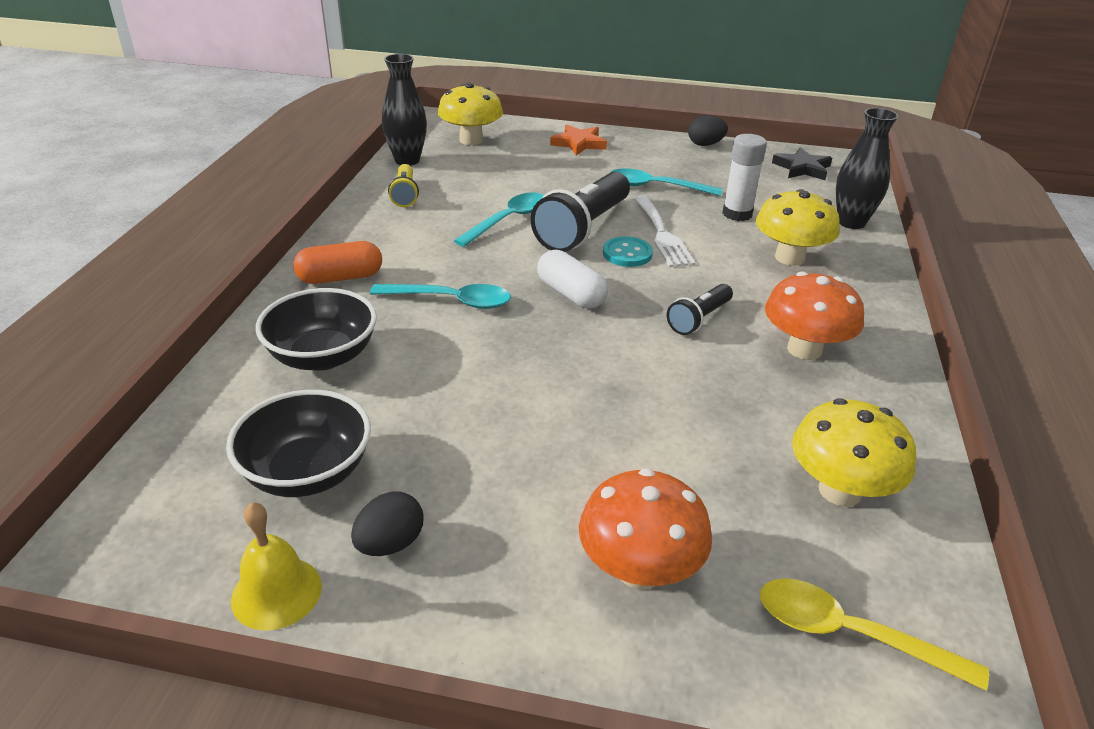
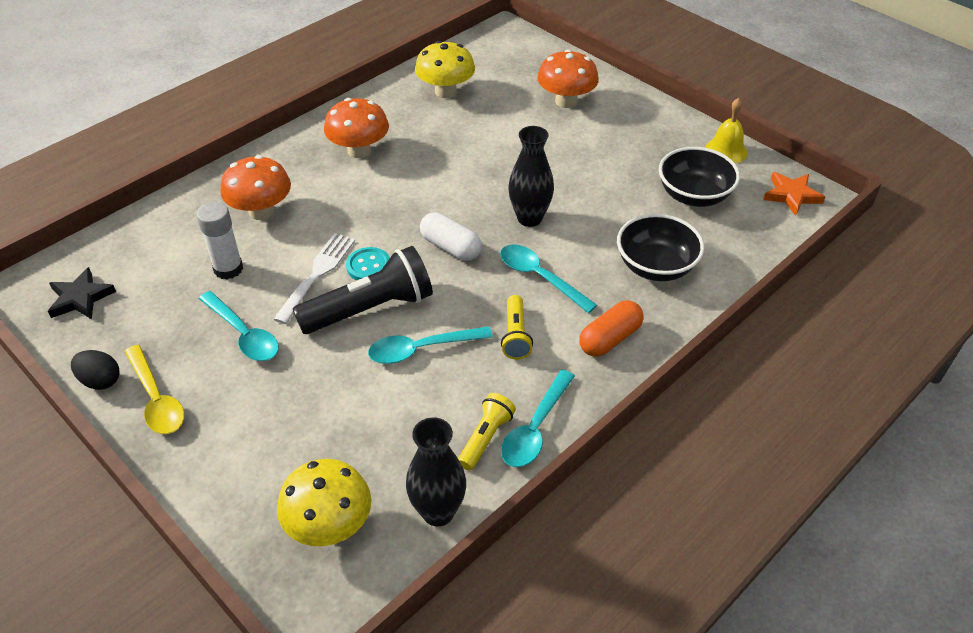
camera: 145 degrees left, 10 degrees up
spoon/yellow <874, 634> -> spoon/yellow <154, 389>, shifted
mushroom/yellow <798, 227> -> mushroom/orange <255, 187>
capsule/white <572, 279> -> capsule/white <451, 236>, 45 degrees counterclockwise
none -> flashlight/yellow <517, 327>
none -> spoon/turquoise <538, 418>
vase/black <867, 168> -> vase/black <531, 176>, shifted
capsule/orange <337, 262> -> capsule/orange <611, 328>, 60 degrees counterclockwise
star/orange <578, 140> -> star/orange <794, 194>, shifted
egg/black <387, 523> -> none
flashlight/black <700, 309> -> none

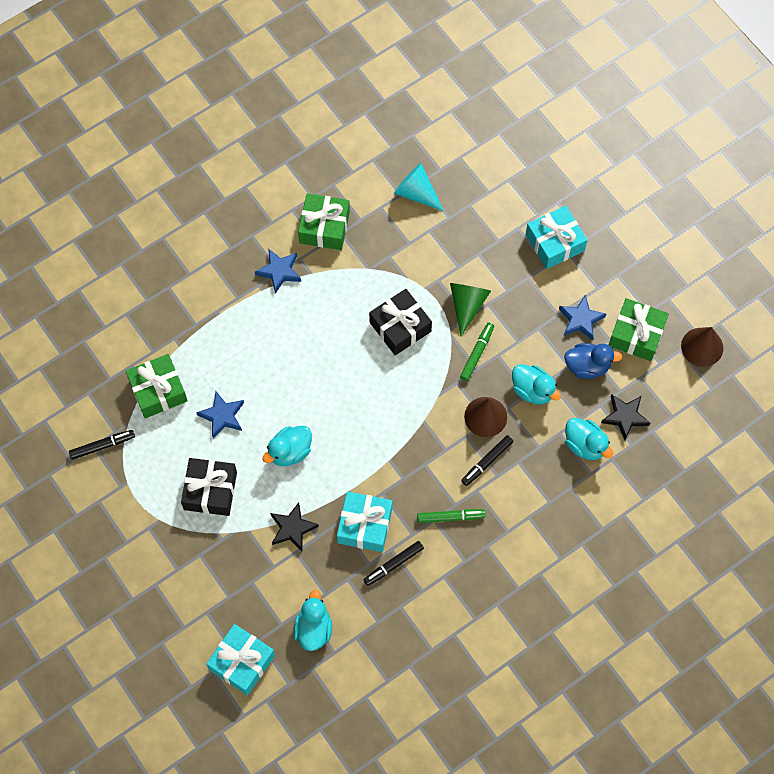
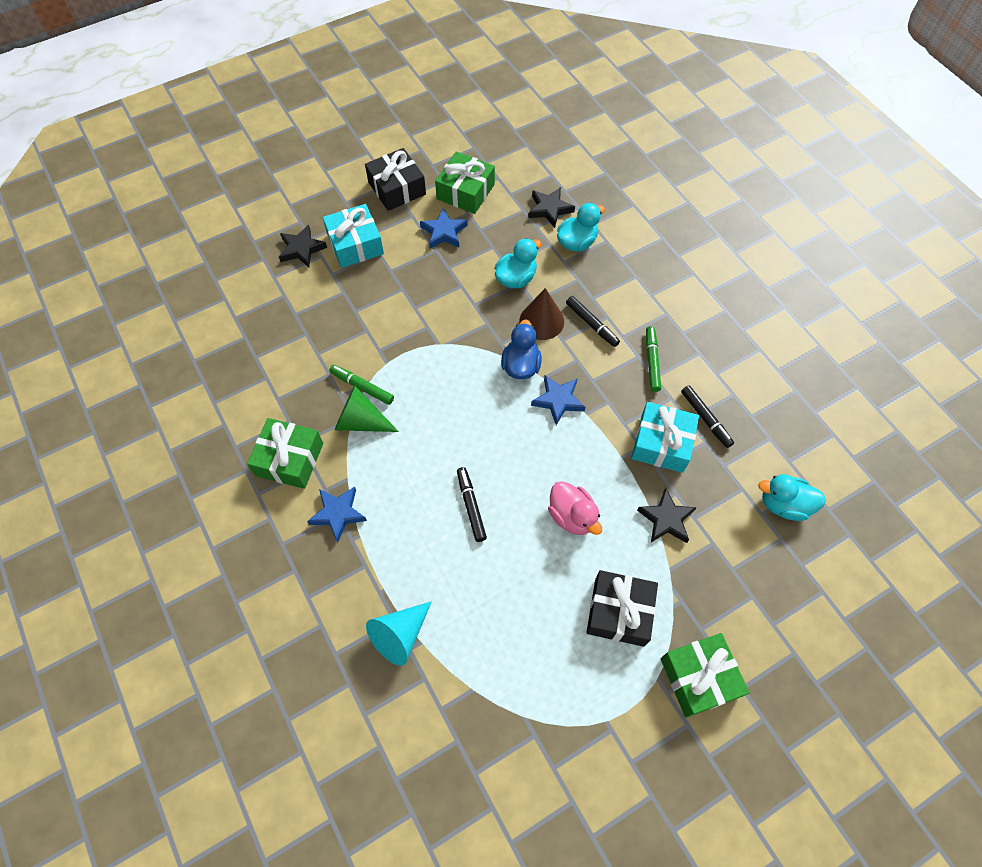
camera: 85 degrees left, 5 degrees down
none -> star/black <303, 246>
marker/green <477, 352> -> marker/green <361, 385>, shifted
cone/green <470, 309> -> cone/green <367, 409>, shifted
gift/black <400, 322> -> gift/black <395, 179>, shifted
cone/turquoise <419, 187> -> cone/turquoise <399, 633>, shifted
marker/black <102, 445> -> marker/black <472, 504>, shifted
duck/blue <593, 361> -> duck/blue <521, 349>, shifted
star/blue <220, 414> -> star/blue <558, 400>, shifted
duck/turquoise <287, 446> -> duck/pink <575, 508>
gift/green <157, 386> -> gift/green <705, 675>, shifted
gift/turquoise <240, 660> -> none
cone/brown <702, 347> -> none

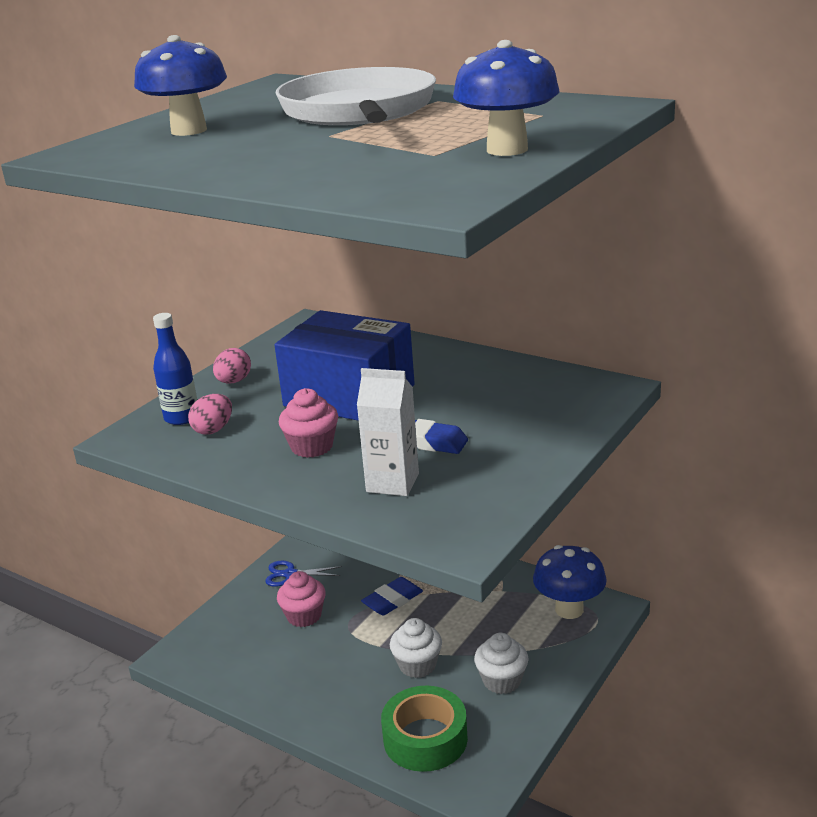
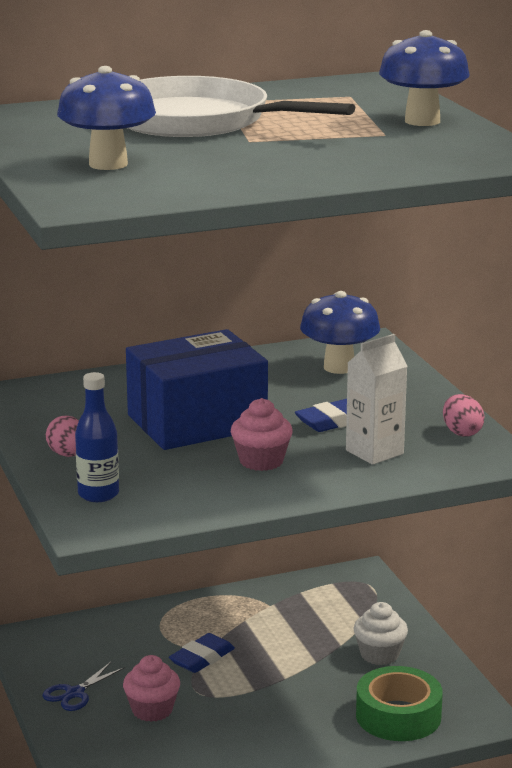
camera: 55 degrees left, 5 degrees down
eraser/blue <392, 596> -> eraser/blue <202, 653>, 45 degrees clockwise
mushroom/blue <570, 582> -> mushroom/blue <340, 332>, shifted
egg/pink <210, 414> -> egg/pink <464, 415>, shifted
cupcake/white <416, 648> -> none

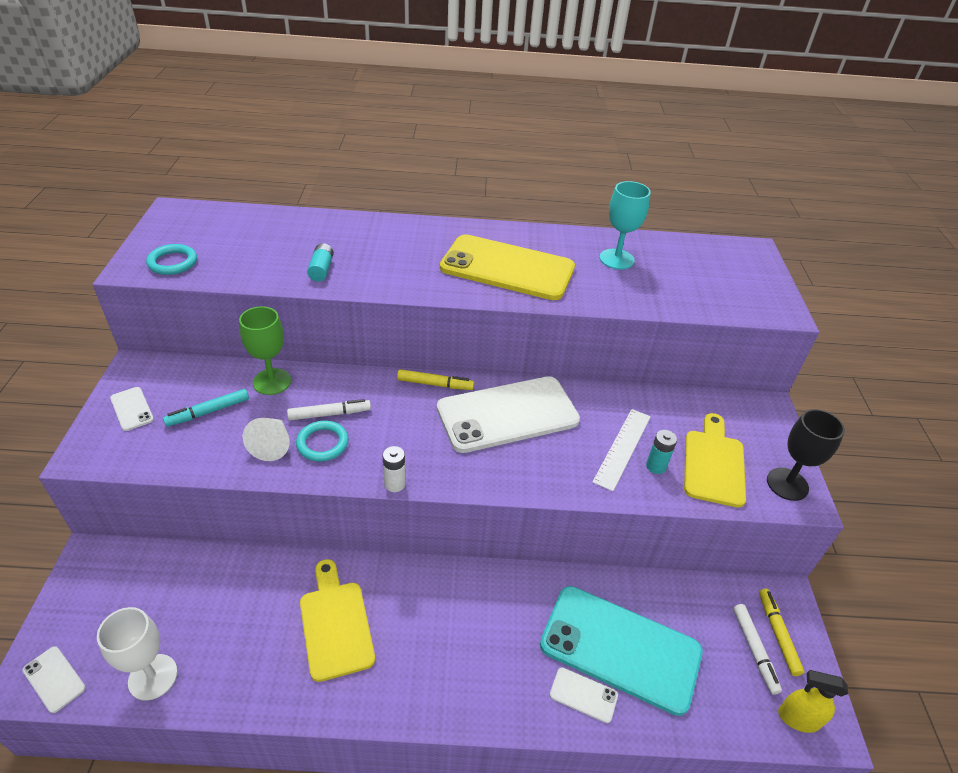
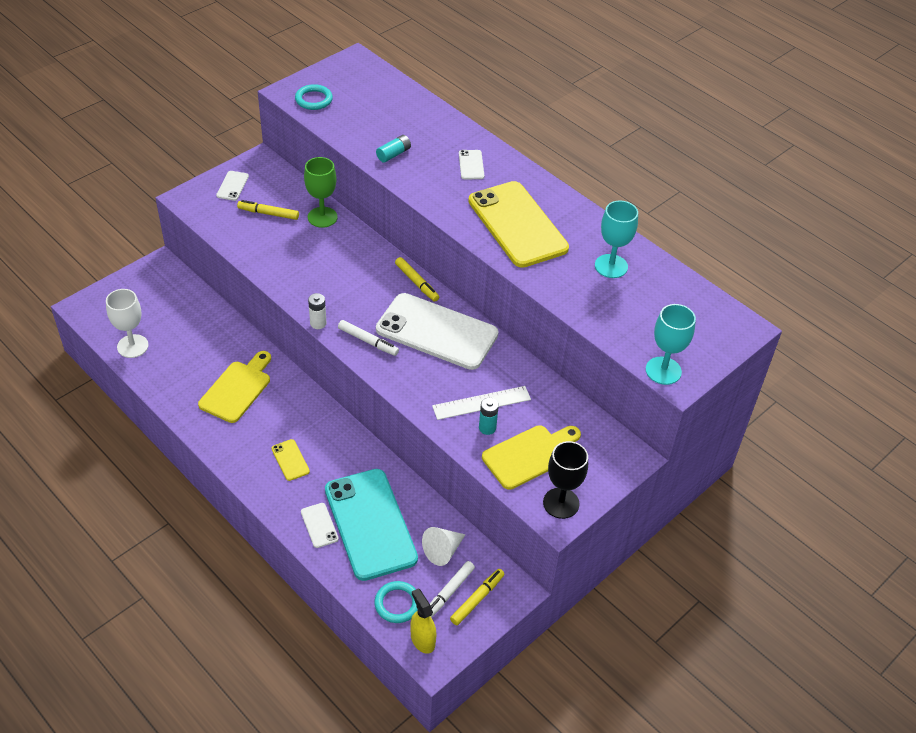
camera: 45 degrees right, 5 degrees up
marker/turquoise <206, 408> -> marker/yellow <268, 210>
none -> phone/yellow <291, 460>
marker/white <329, 409> -> marker/white <368, 338>, shifted
ring/turquoise <322, 441> -> ring/turquoise <396, 602>, shifted
cone/white <266, 439> -> cone/white <444, 546>, shifted
phone/white <54, 679> -> phone/white <471, 164>, shifted
none -> goblet/turquoise <671, 344>

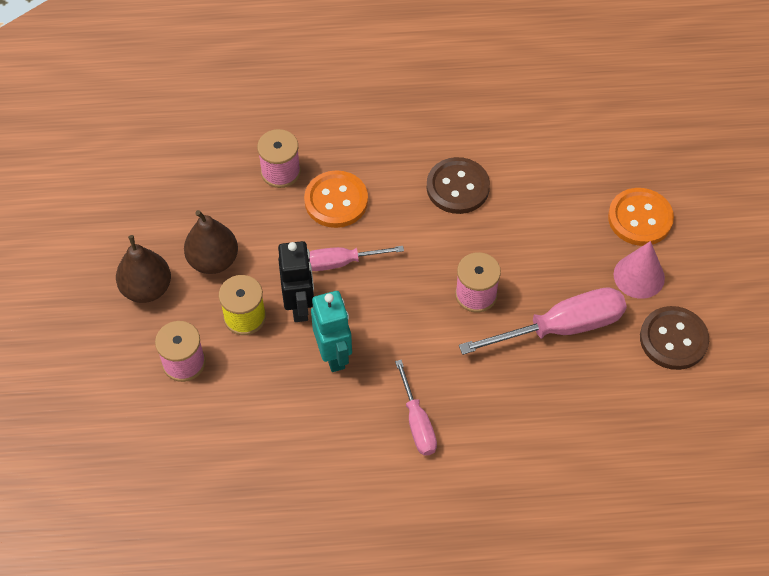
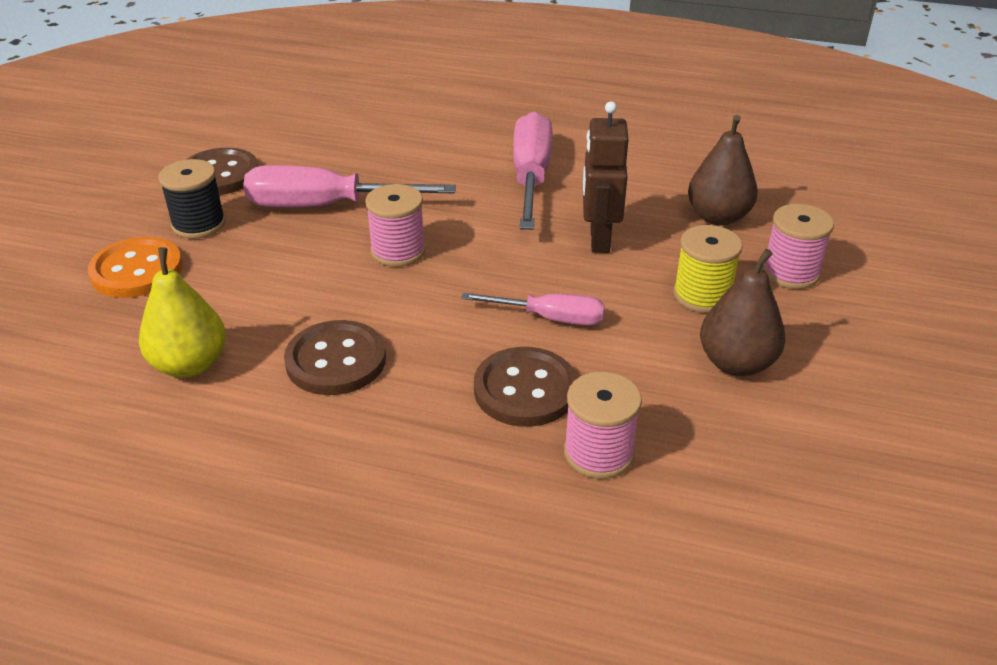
camera: 160 degrees left, 20 degrees down
none -> pear/yellow <182, 312>
cone/pink <639, 270> -> spool/black <192, 199>
button/orange <336, 199> -> button/brown <525, 387>
screwdriver/pink <416, 407> -> screwdriver/pink <532, 170>, x1.69
robot/turquoise <331, 331> -> robot/brown <606, 177>
pear/brown <143, 269> -> pear/brown <723, 170>, shifted
robot/black <296, 281> -> none

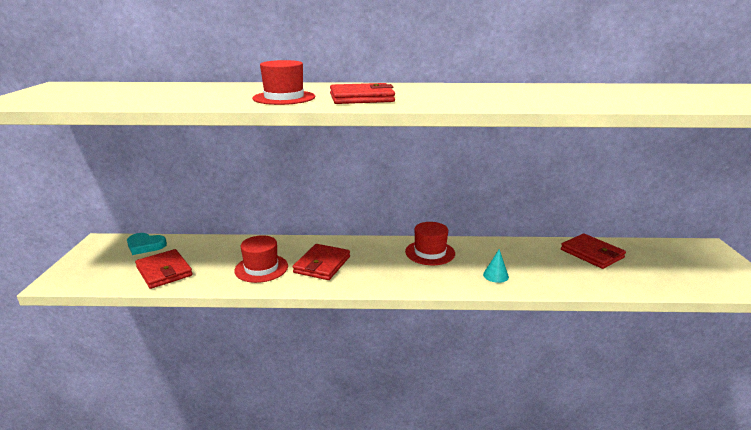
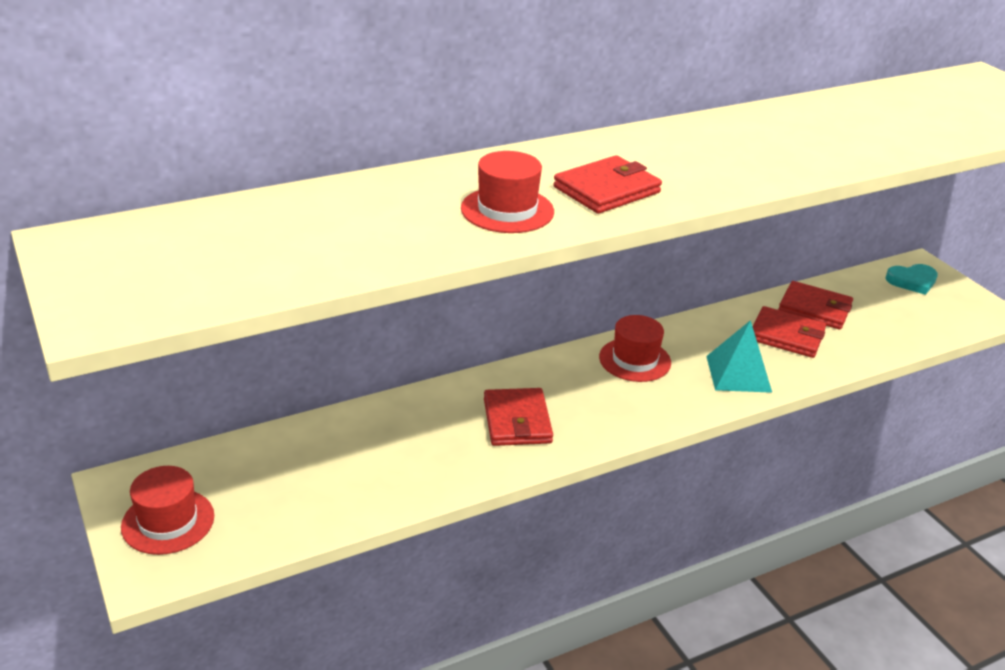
camera: 30 degrees left, 10 degrees up
hat/red <261, 259> -> hat/red <167, 510>, shifted
cone/turquoise <496, 266> -> pyramid/turquoise <739, 356>
wallet/red <164, 269> -> wallet/red <789, 332>, shifted
heart/turquoise <147, 244> -> heart/turquoise <912, 279>, shifted

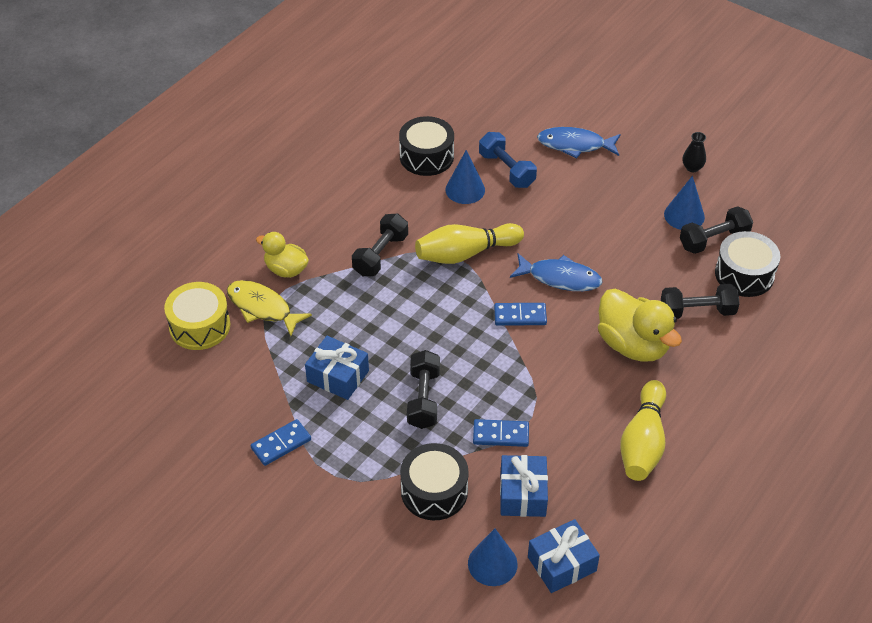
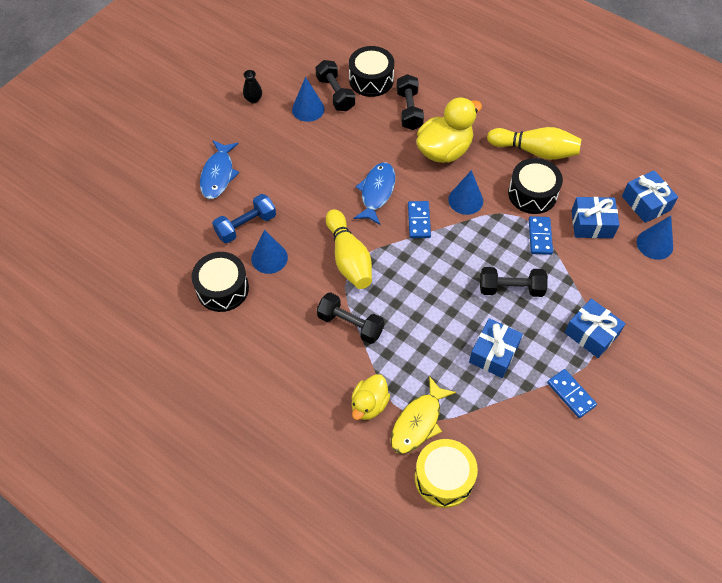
camera: 90 degrees left, 10 degrees up
none -> cone/blue <465, 192>
drum/black <434, 481> -> drum/black <535, 186>, shifted
none -> gift/blue <595, 328>

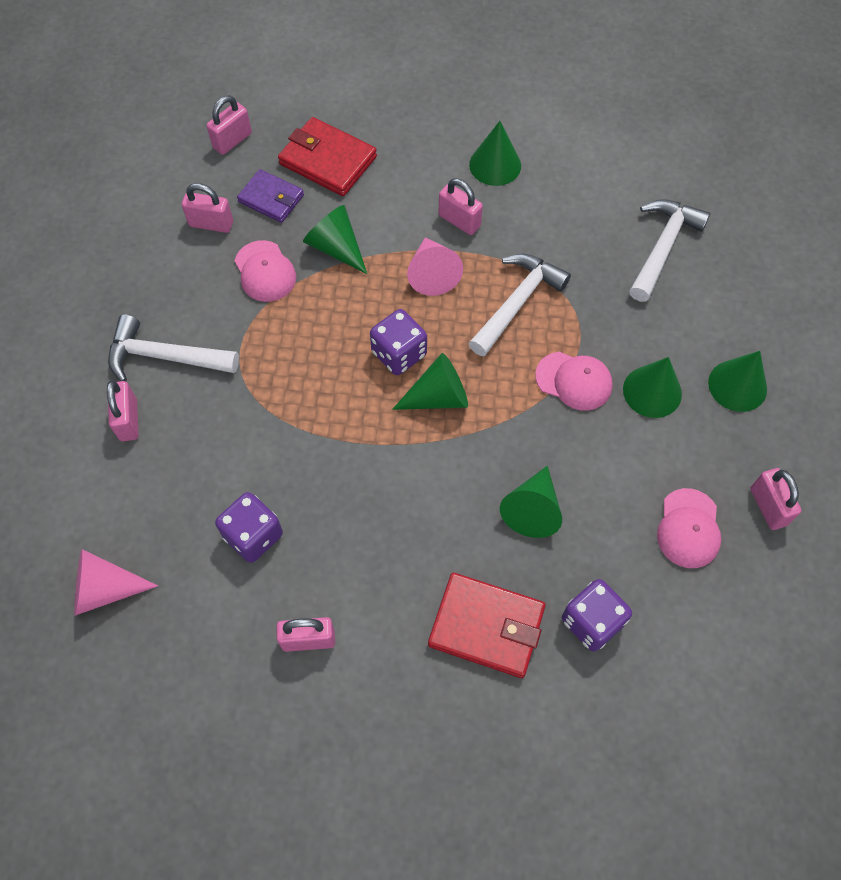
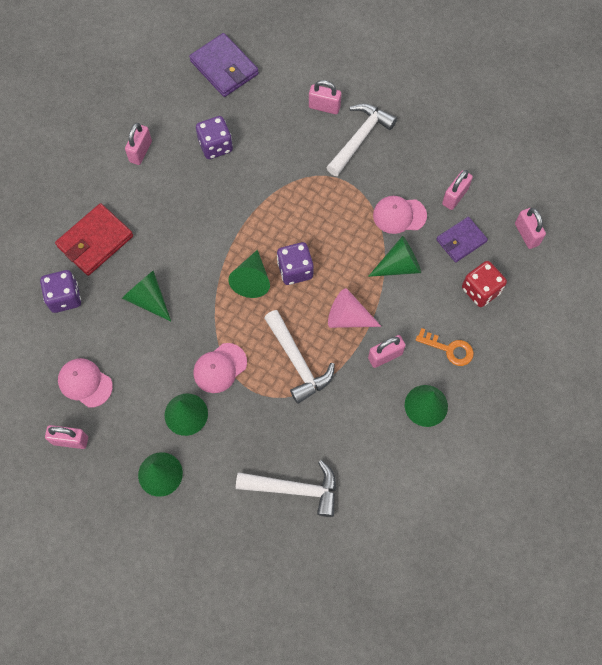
camera: 115 degrees right, 5 degrees up
cone/pink <116, 582> -> wallet/purple <224, 65>
hammer/white <670, 251> -> hammer/white <286, 488>, 45 degrees counterclockwise
none -> key/orange <445, 347>
wallet/red <327, 156> -> dice/red <484, 284>

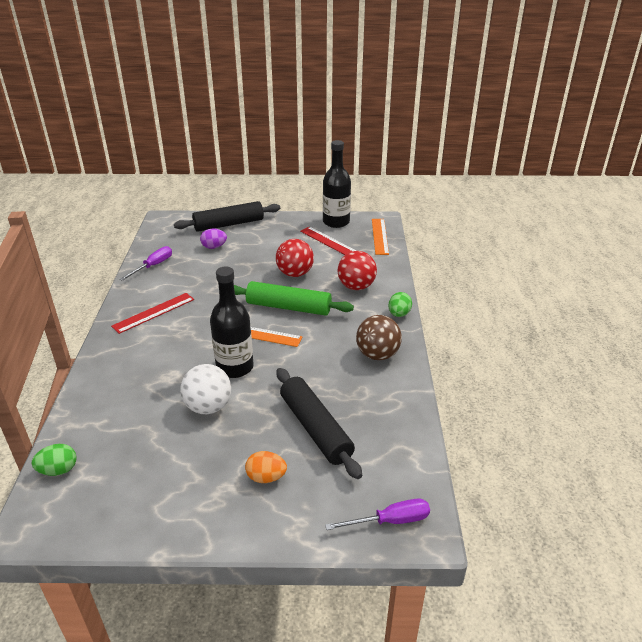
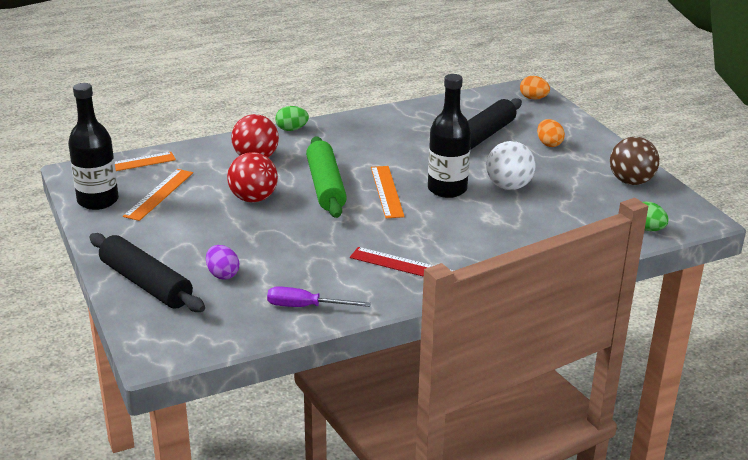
camera: 115 degrees left, 5 degrees down
ruler/red <328, 241> -> ruler/orange <158, 195>
screwdriver/purple <377, 514> -> egg/orange <535, 87>
ball/brown <379, 337> -> ball/brown <634, 161>, shifted

